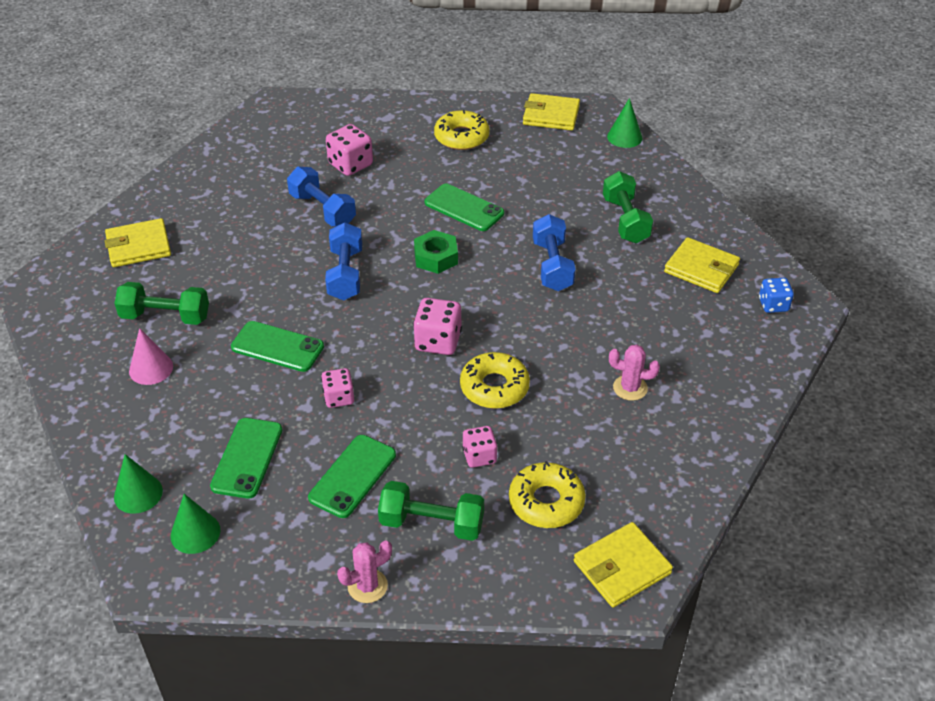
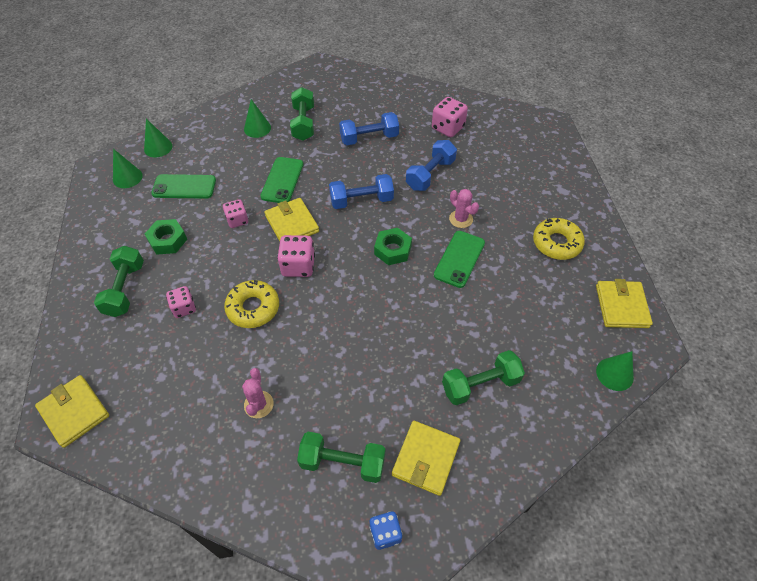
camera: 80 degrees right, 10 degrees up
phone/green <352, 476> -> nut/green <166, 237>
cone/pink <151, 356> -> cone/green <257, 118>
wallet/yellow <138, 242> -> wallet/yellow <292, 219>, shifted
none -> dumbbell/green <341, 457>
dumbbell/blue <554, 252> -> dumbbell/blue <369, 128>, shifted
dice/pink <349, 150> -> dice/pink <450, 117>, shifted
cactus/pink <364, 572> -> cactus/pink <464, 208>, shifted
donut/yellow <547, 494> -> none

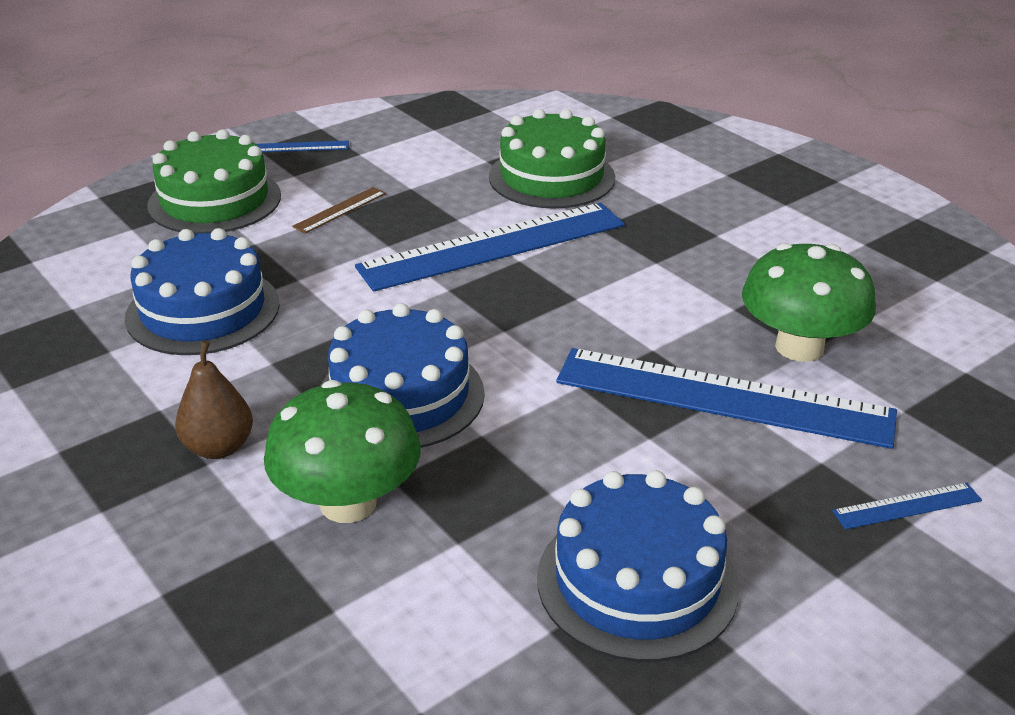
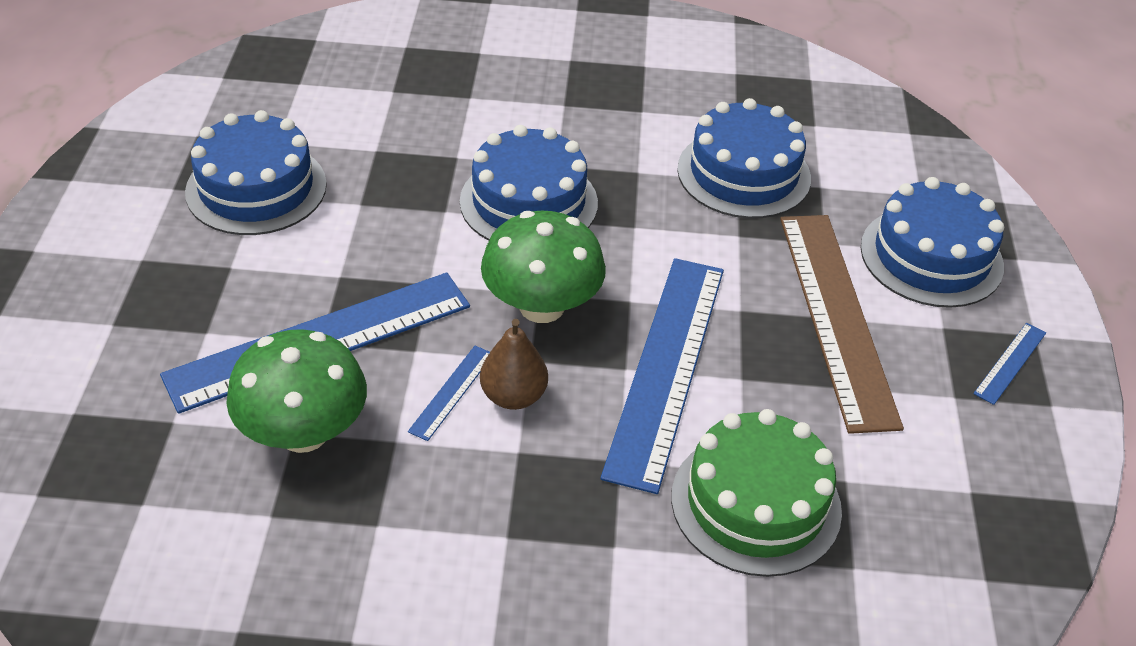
camera: 130 degrees right, 10 degrees up
ruler/blue <907, 506> -> ruler/blue <449, 393>, shifted
pear/brown <214, 399> -> pear/brown <514, 364>, shifted
mushroom/green <342, 451> -> mushroom/green <543, 267>, shifted
ruler/brown <339, 210> -> ruler/brown <842, 324>, x2.44
cake/green <214, 181> -> cake/blue <932, 242>

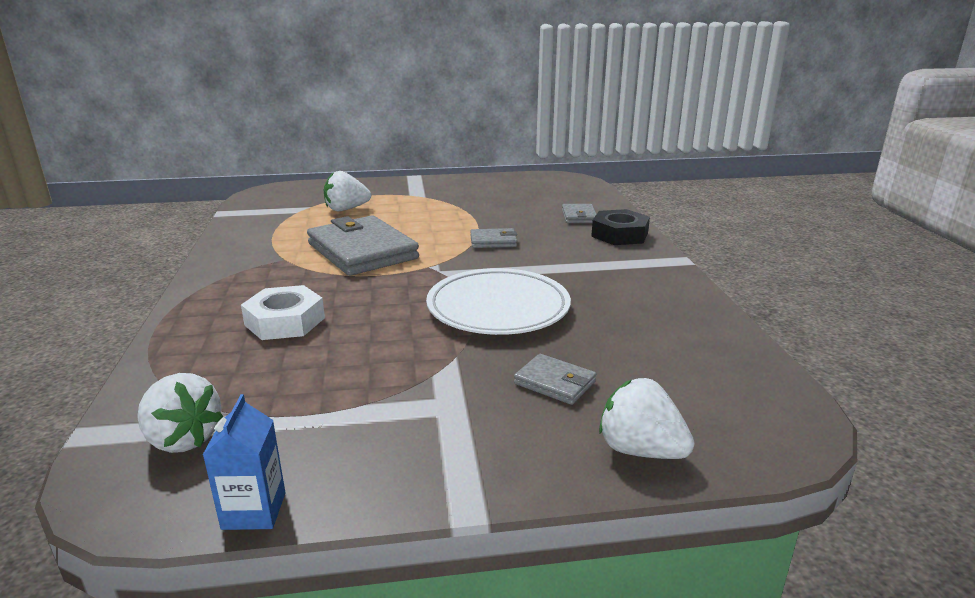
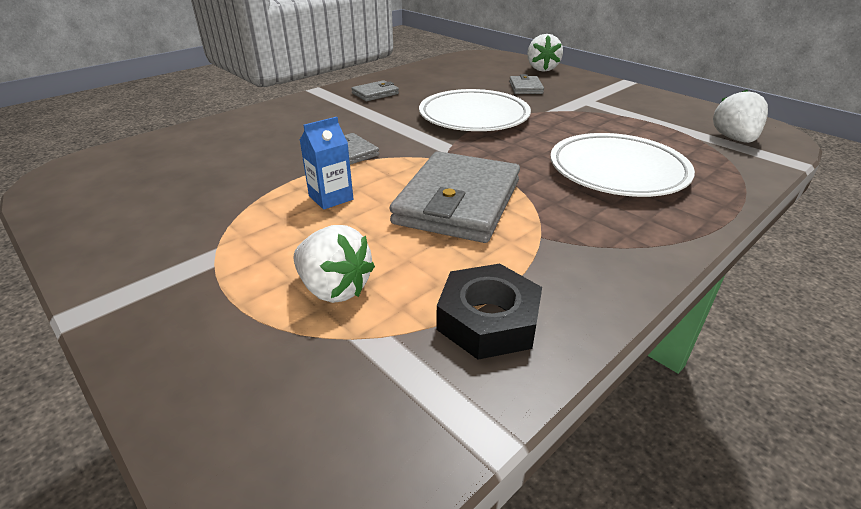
camera: 125 degrees left, 10 degrees up
carton/blue <244, 462> -> carton/blue <326, 163>, shifted
wallet/grey <579, 213> -> wallet/grey <375, 90>, shifted
nut/black <620, 227> -> nut/black <489, 312>, shifted
nut/white <283, 312> -> plate/white <622, 165>

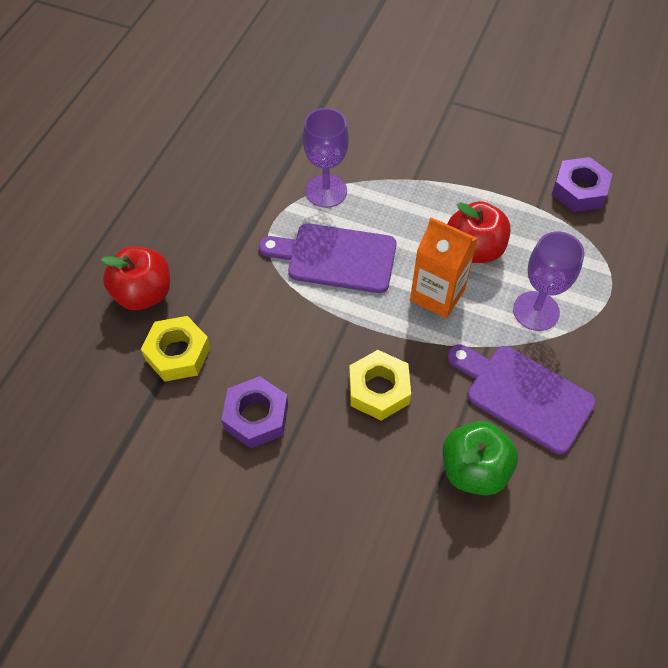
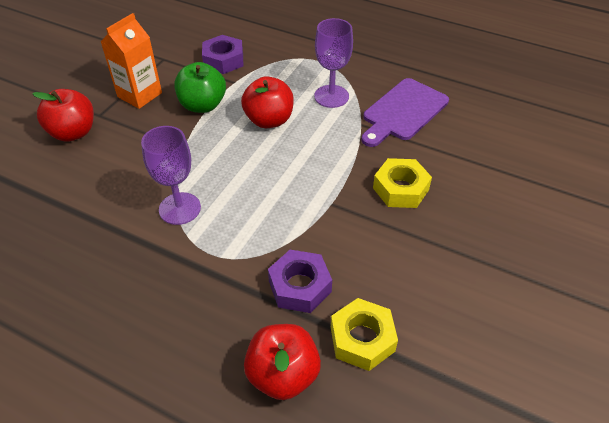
camera: 85 degrees left, 10 degrees down
none -> apple/red <63, 115>
carton/orange <444, 267> -> carton/orange <131, 61>, shifted
apple/green <480, 458> -> apple/green <200, 87>, shifted
nut/purple <254, 412> -> nut/purple <300, 281>, shifted
cutting board/purple <327, 258> -> none

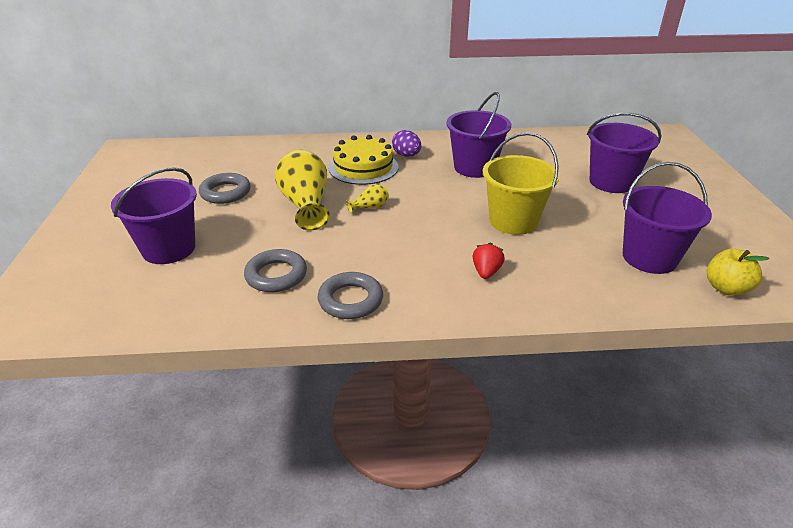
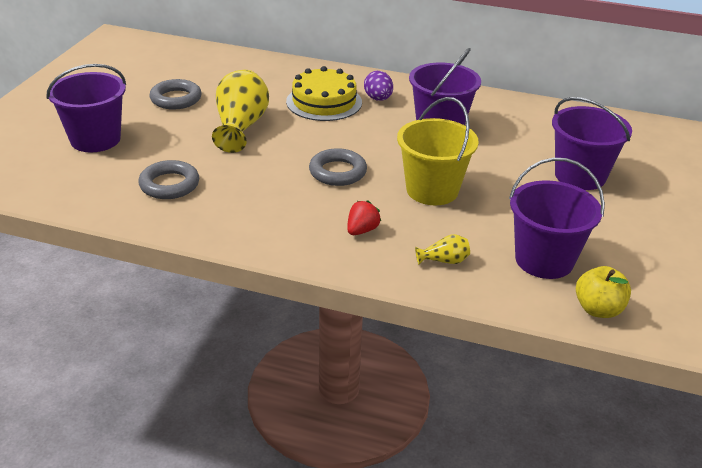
camera: 20 degrees right, 0 degrees up
ring/grey <350, 295> -> ring/grey <338, 167>, shifted
vase/yellow <367, 199> -> vase/yellow <442, 249>, shifted

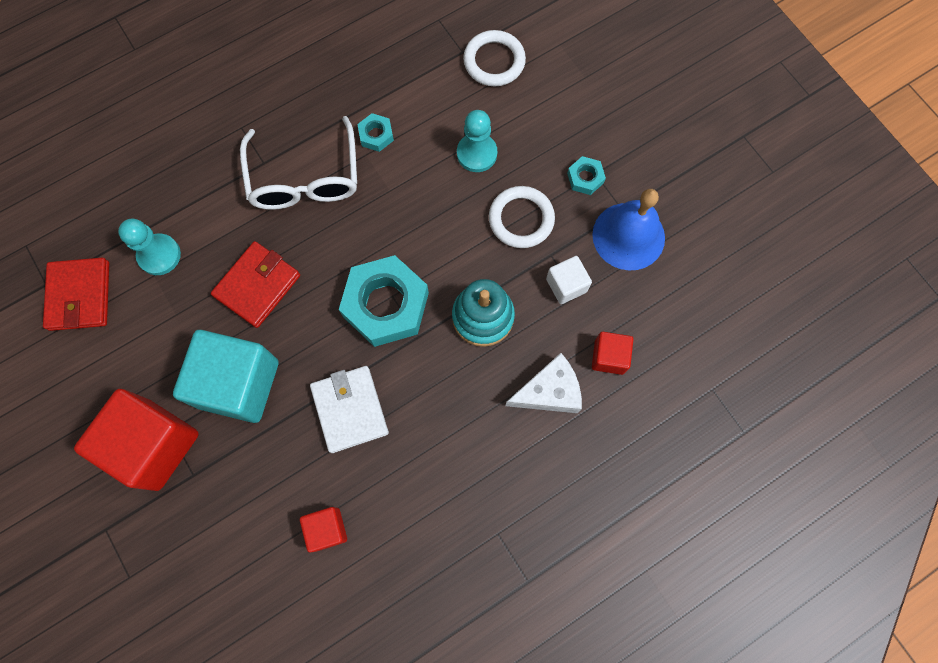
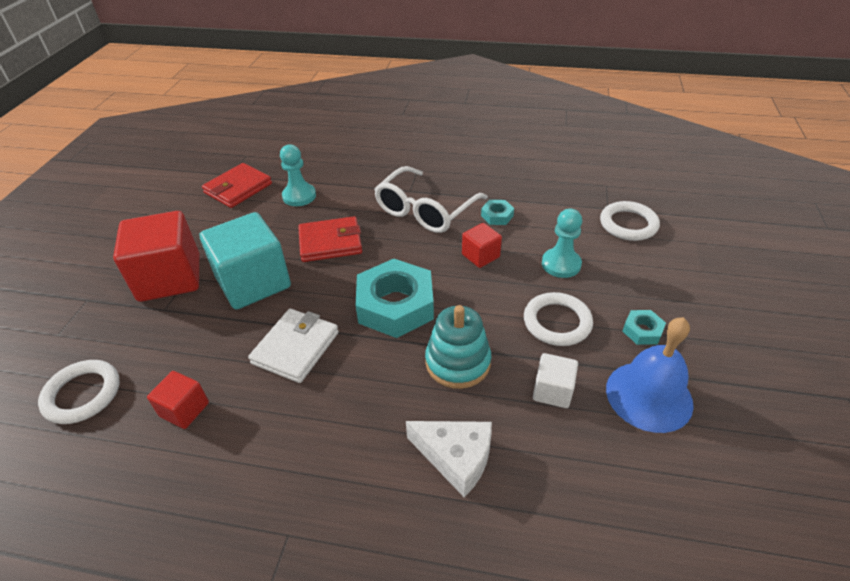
camera: 45 degrees right, 30 degrees down
none -> ring/white <79, 392>
cube/red <612, 353> -> cube/red <482, 245>, shifted

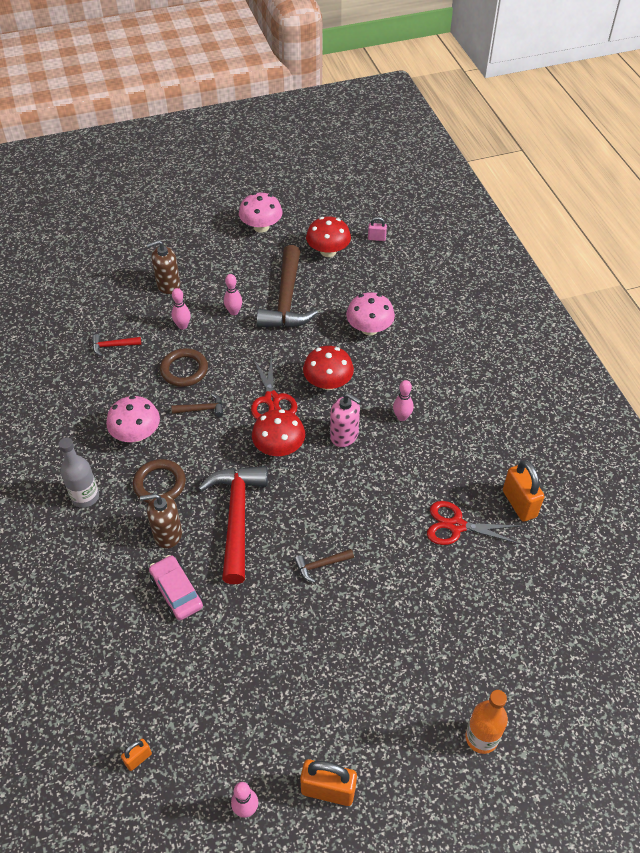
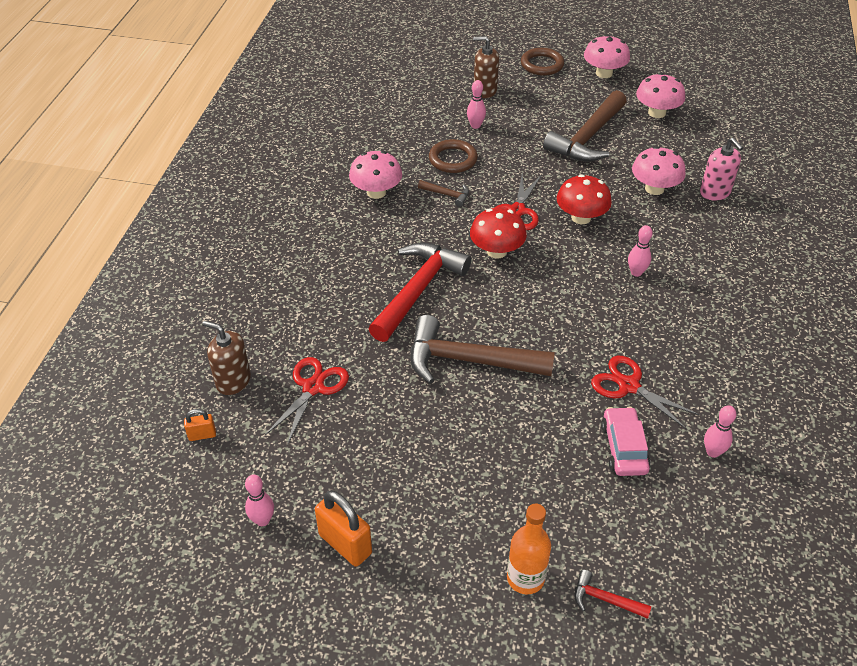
camera: 30 degrees right, 5 degrees down
soap dispenser/brown <161, 521> -> soap dispenser/brown <226, 358>, shifted
none -> scissors/red <307, 401>
hammer/brown <324, 566> -> hammer/brown <482, 349>, x2.31
ring/brown <159, 481> -> ring/brown <542, 62>, shifted
hammer/red <116, 345> -> hammer/red <612, 594>, shifted
car/pink <176, 587> -> car/pink <626, 441>, shifted
mushroom/red <328, 237> -> mushroom/pink <660, 95>
soap dispenser/pink <345, 420> -> soap dispenser/pink <721, 169>, shifted
bowling pin/pink <233, 294> -> bowling pin/pink <720, 431>, shifted
bottle/grey <78, 473> -> none
padlock/pink <377, 229> -> none
padlock/orange <524, 491> -> none

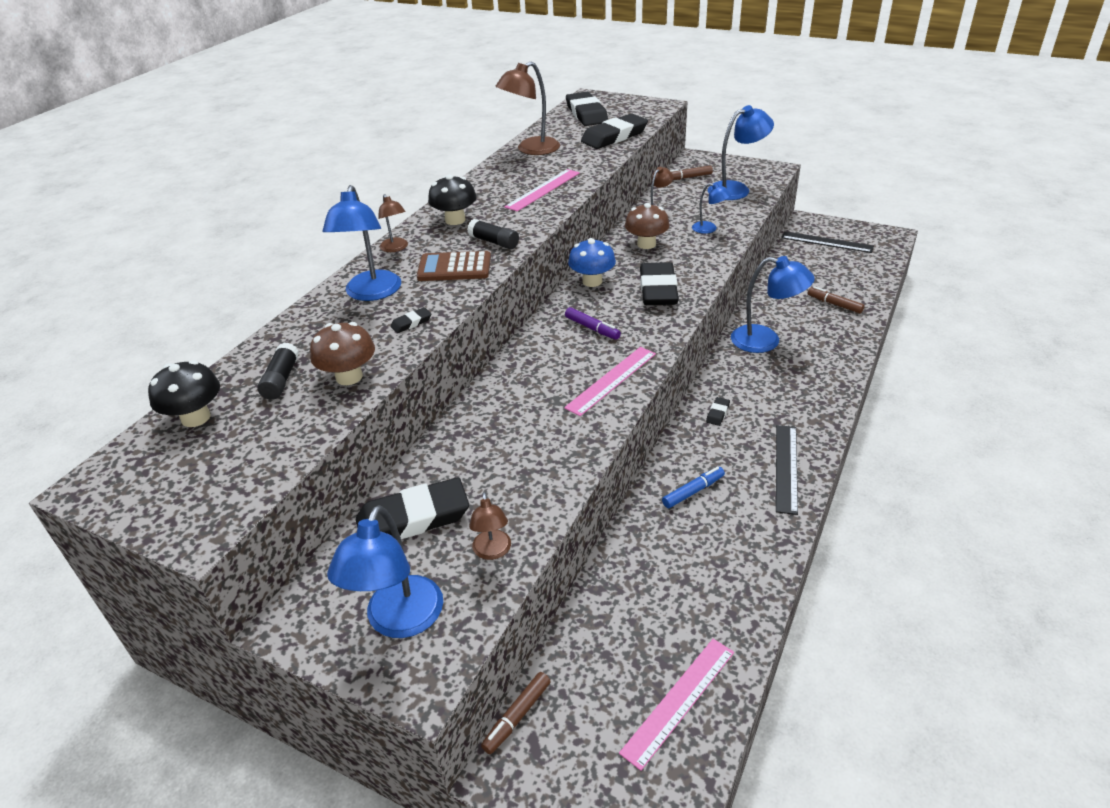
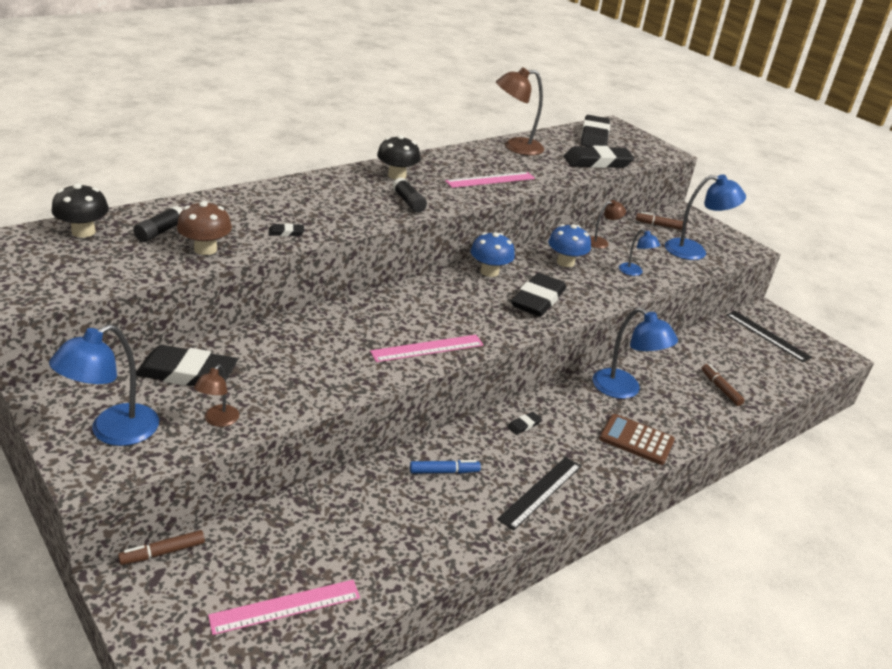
camera: 20 degrees right, 5 degrees down
mushroom/brown <647, 226> -> mushroom/blue <569, 245>
calculator/brown <454, 266> -> calculator/brown <637, 439>, shifted
lamp/blue <362, 243> -> none
lamp/brown <393, 223> -> none
marker/purple <593, 323> -> none

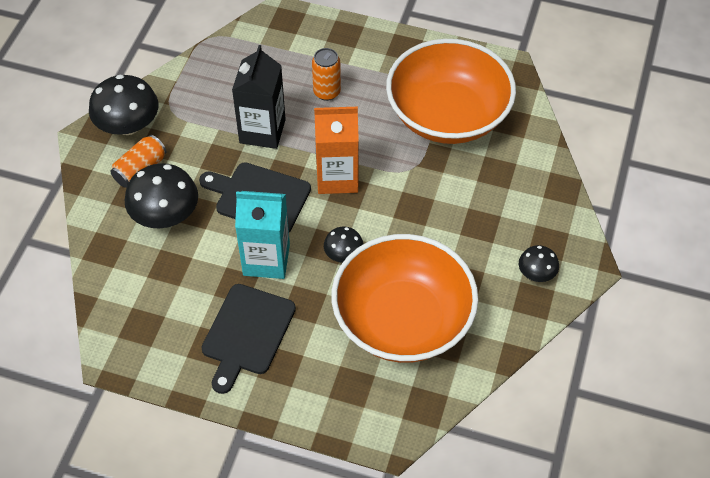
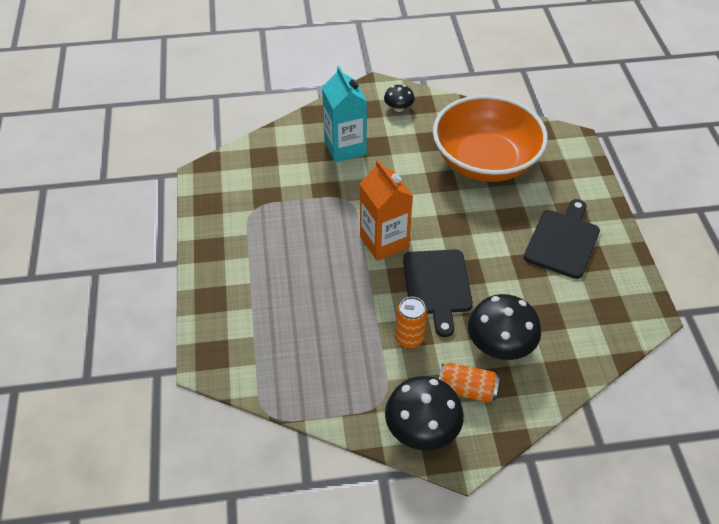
camera: 115 degrees left, 5 degrees down
carton/turquoise <262, 235> -> carton/turquoise <344, 114>, shifted
can/orange <326, 74> -> can/orange <411, 323>, shifted
cutting board/black <248, 339> -> cutting board/black <562, 239>, 60 degrees counterclockwise
carton/black <259, 97> -> none
mushroom/black <344, 245> -> none
bowl/orange <451, 91> -> none

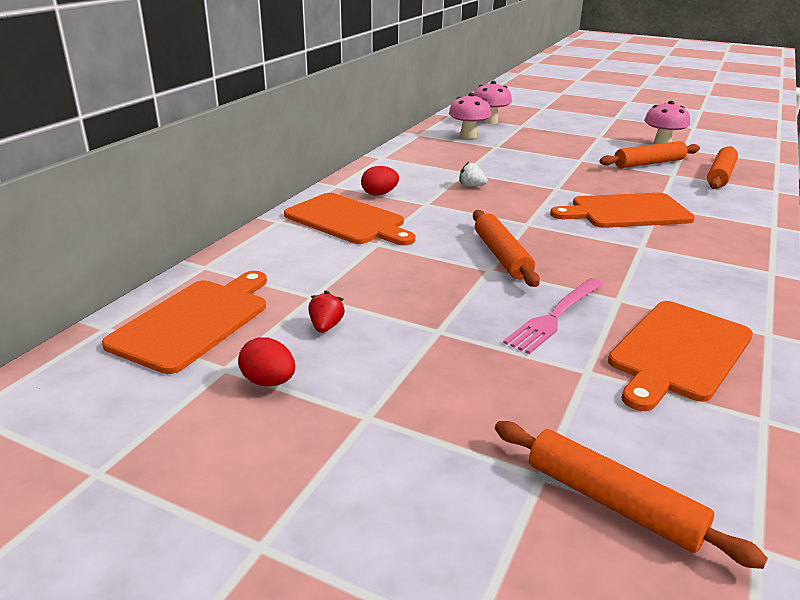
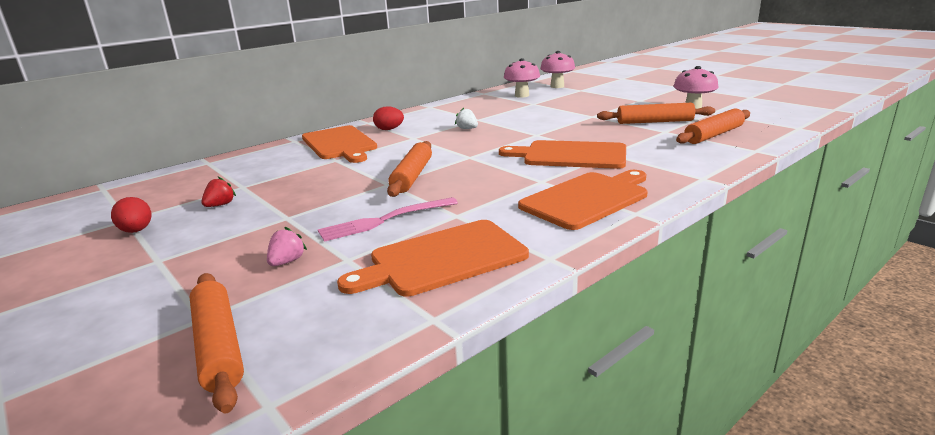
camera: 25 degrees right, 5 degrees down
none -> strawberry/pink <287, 246>
cutting board/orange <184, 322> -> cutting board/orange <583, 200>, shifted

